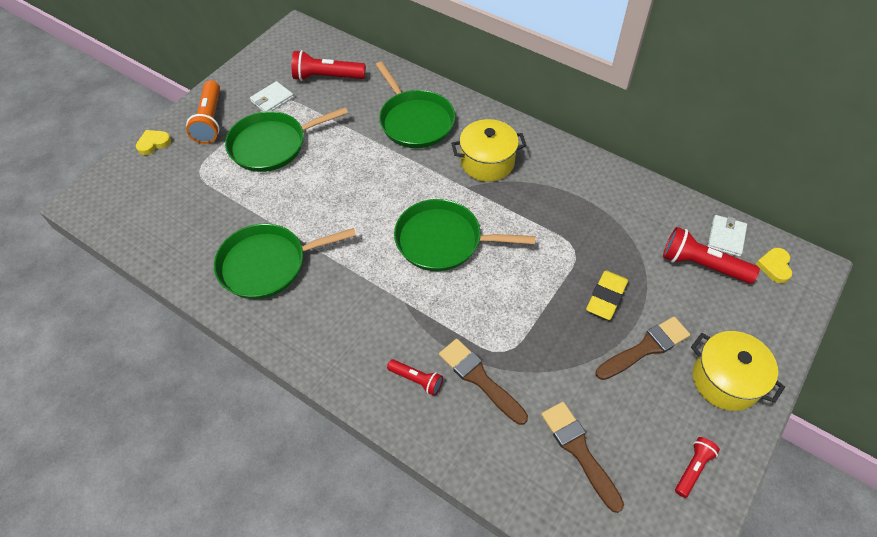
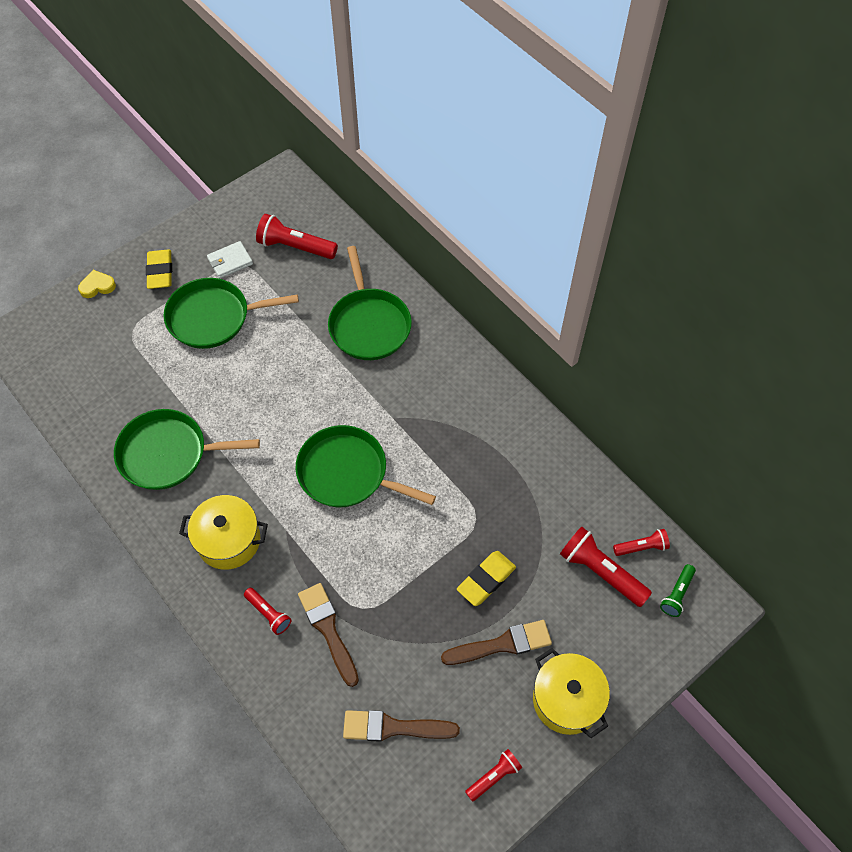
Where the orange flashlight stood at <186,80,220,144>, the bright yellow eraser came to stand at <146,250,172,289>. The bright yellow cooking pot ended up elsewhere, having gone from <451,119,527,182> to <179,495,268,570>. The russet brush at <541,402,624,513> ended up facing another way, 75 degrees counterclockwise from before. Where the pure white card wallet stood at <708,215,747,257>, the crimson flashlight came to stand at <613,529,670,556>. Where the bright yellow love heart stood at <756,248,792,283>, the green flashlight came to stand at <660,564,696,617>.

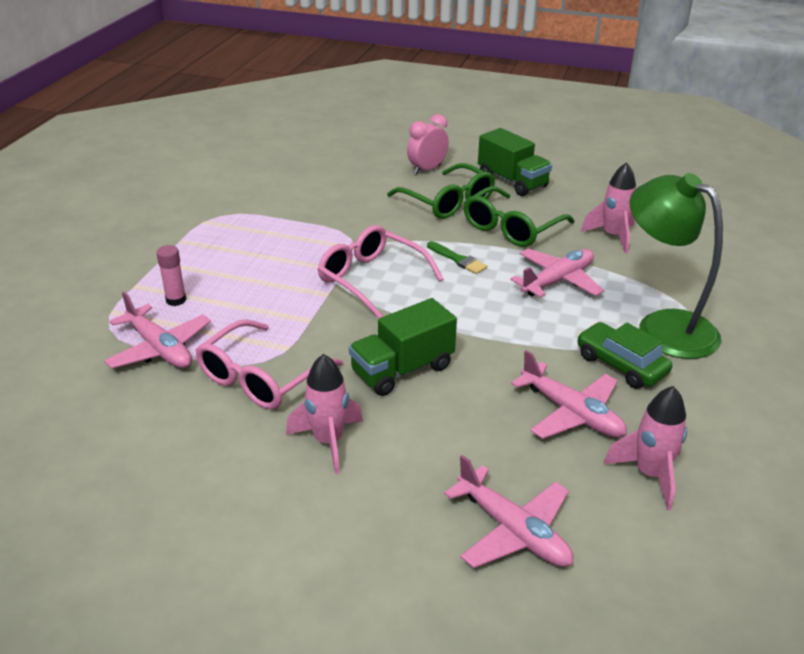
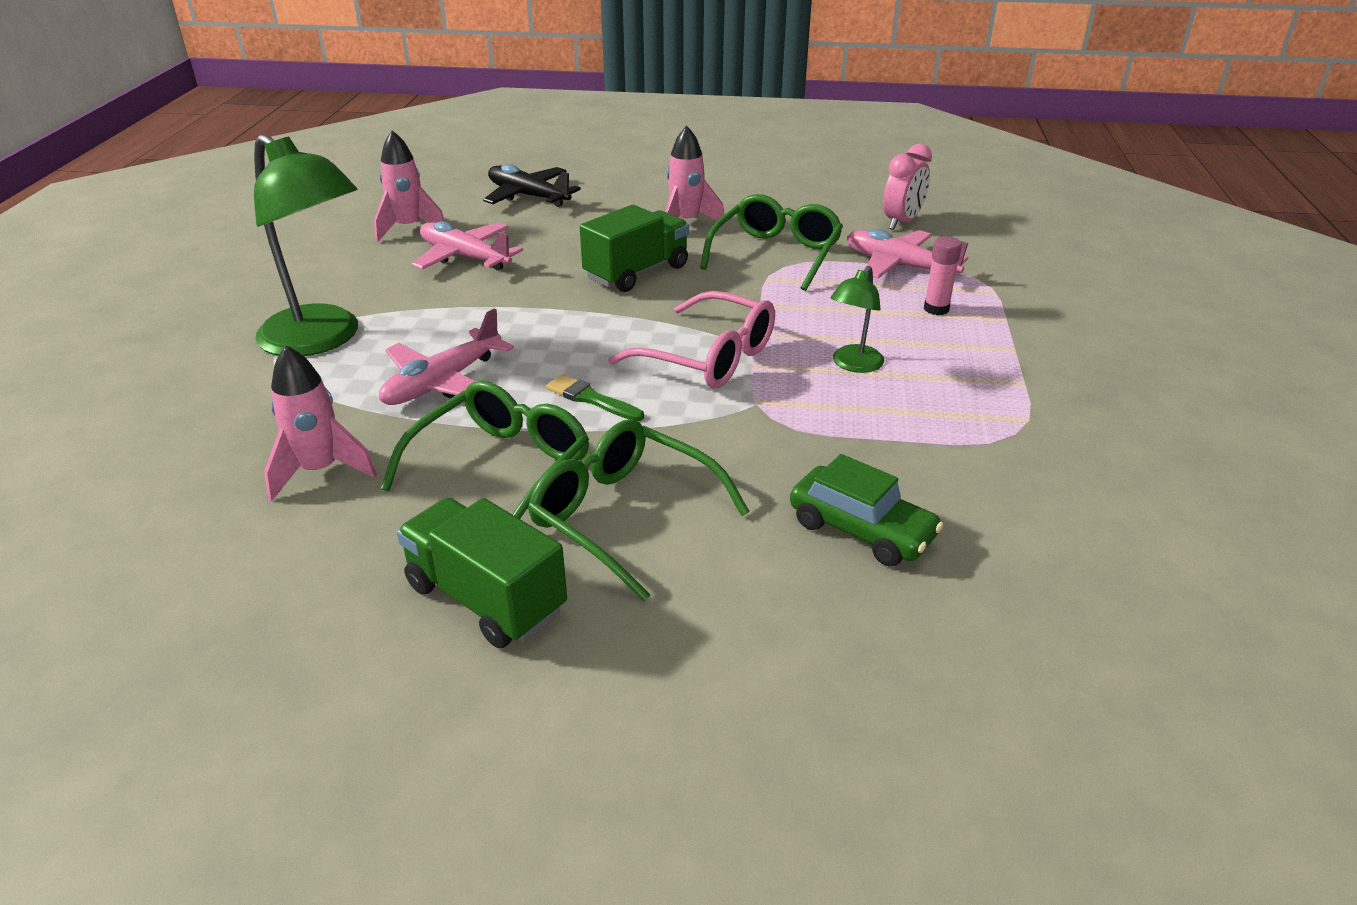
What was the pink glasses at <195,320,343,409> turned into the green glasses at <700,194,843,291>. The pink clock ended up elsewhere, having gone from <407,114,449,175> to <883,144,932,230>. What was the pink plane at <444,455,573,568> turned into the ebony plane at <483,164,581,207>. The green automobile ended up elsewhere, having gone from <577,322,672,389> to <790,454,944,566>. The second view gained the green lamp at <830,266,884,373>.

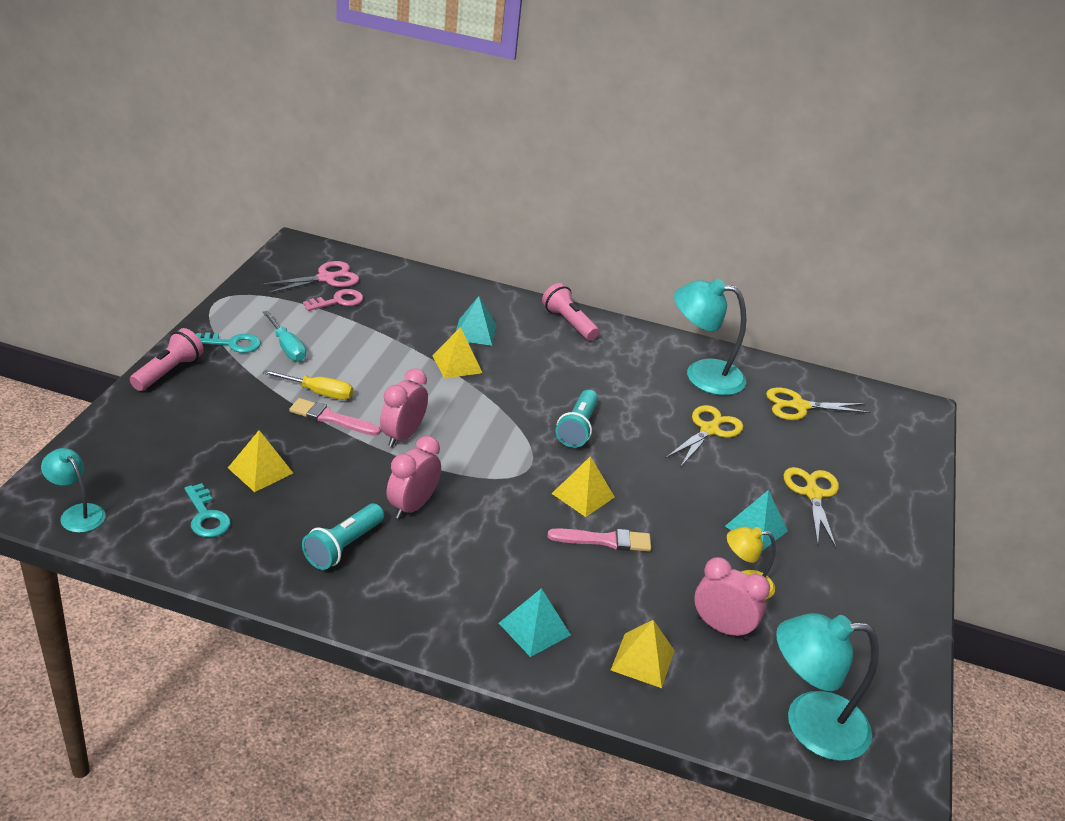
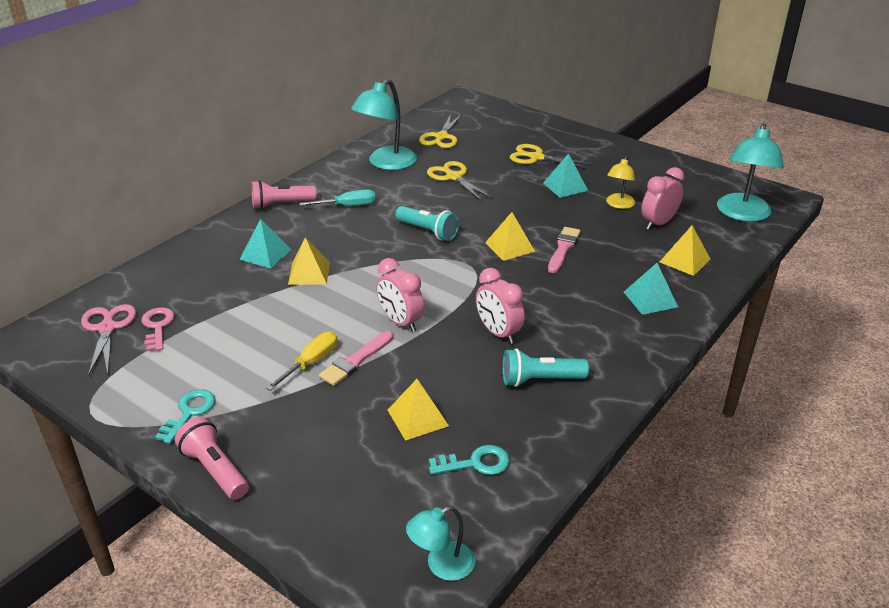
The aqua flat screwdriver ended up elsewhere, having gone from <263,311,306,362> to <299,189,375,206>. The aqua flashlight at <302,504,384,570> ended up facing another way, 120 degrees clockwise from before.

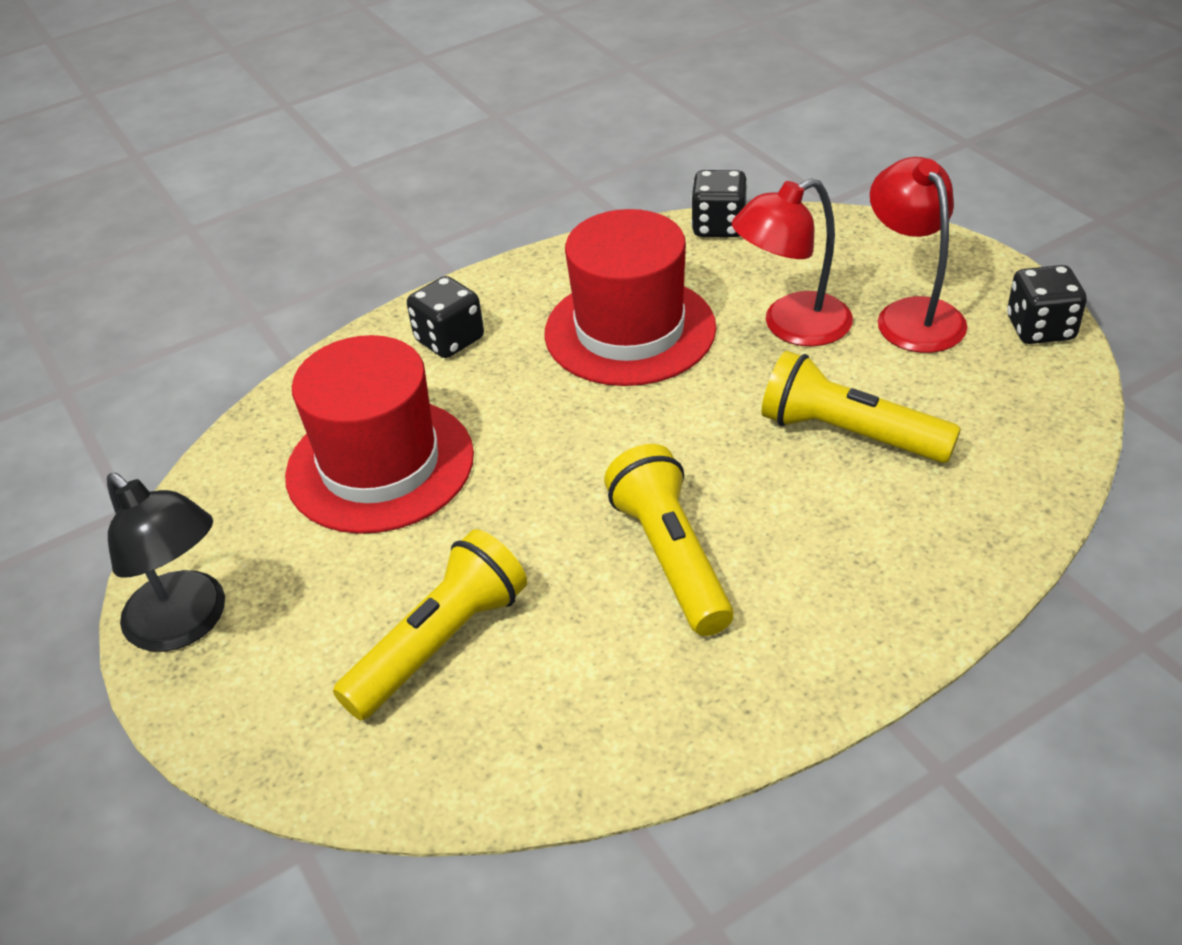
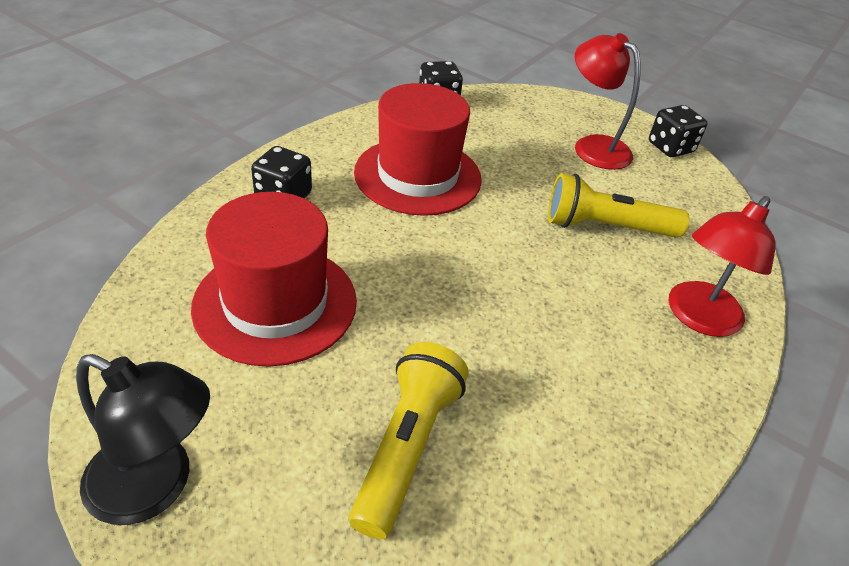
The second view lost the bright yellow flashlight at <604,444,734,636>. The crimson lamp ended up elsewhere, having gone from <732,178,853,347> to <669,196,775,337>.

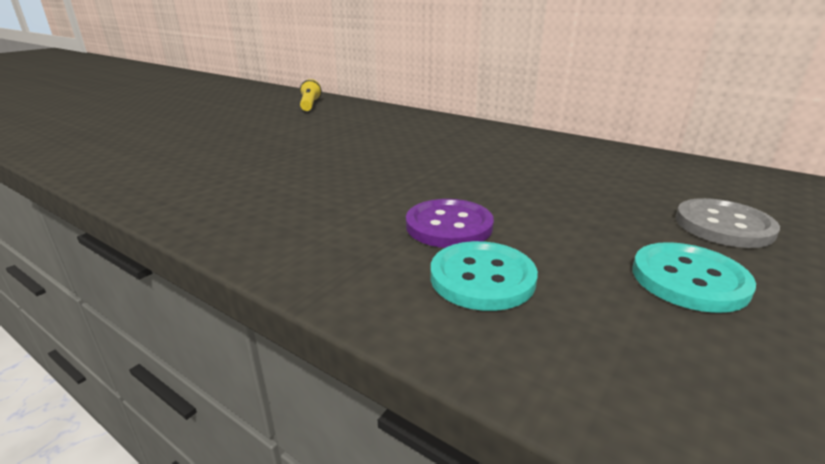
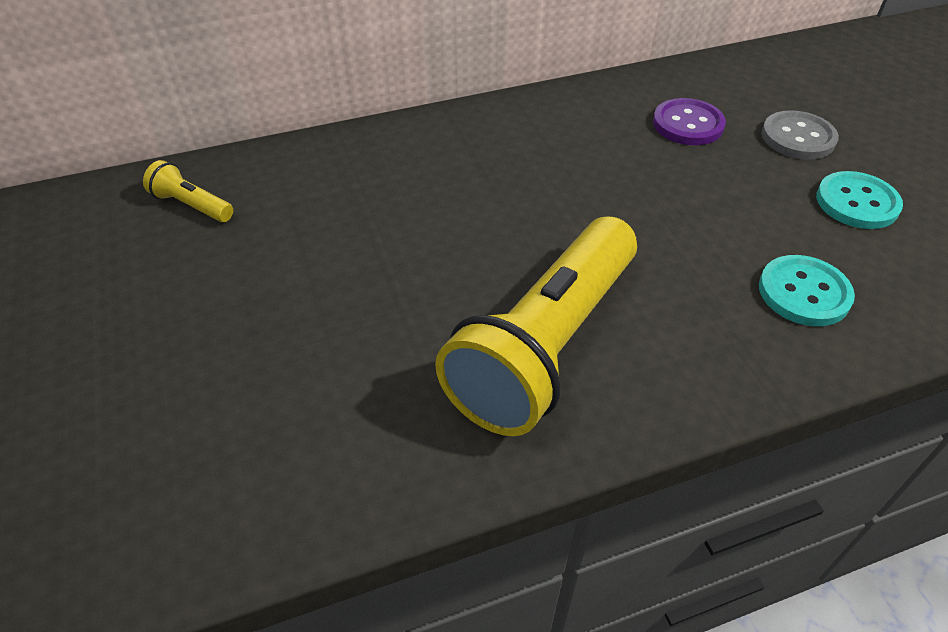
The violet button ended up elsewhere, having gone from <406,199,494,248> to <653,98,726,145>. The second view gained the bright yellow flashlight at <435,217,637,436>.

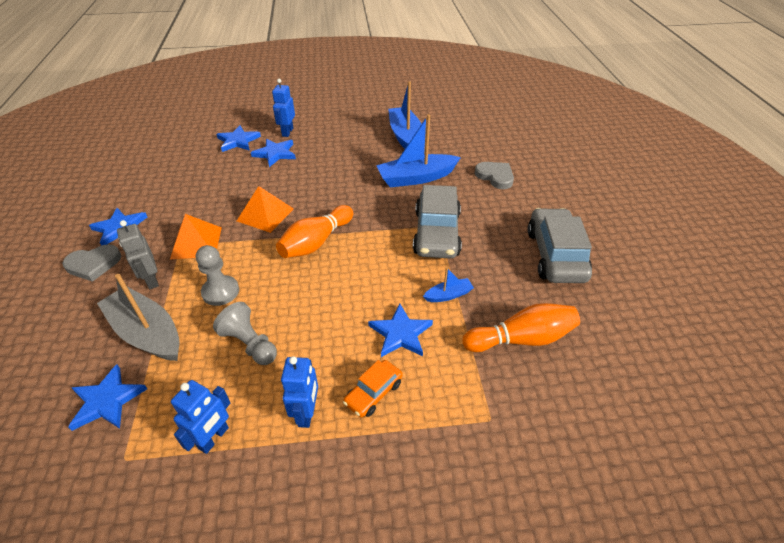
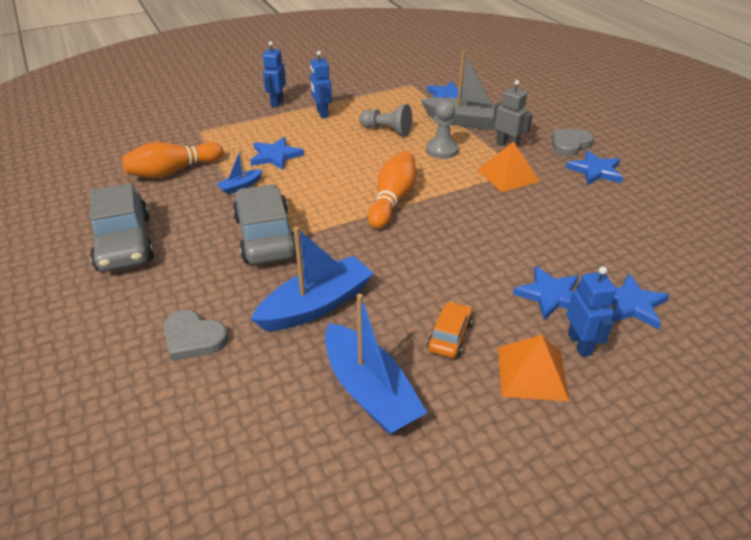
The cobalt toy robot ended up elsewhere, having gone from <171,380,230,454> to <263,41,286,107>. The orange pyramid ended up elsewhere, having gone from <237,186,294,233> to <498,335,570,402>. The orange automobile ended up elsewhere, having gone from <343,360,403,418> to <427,301,473,358>.

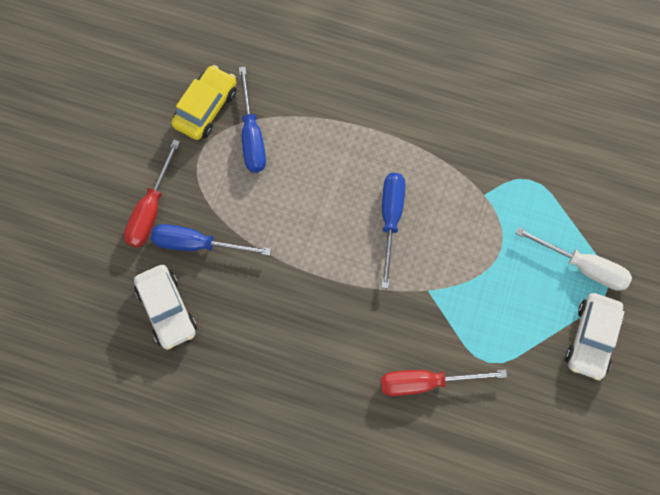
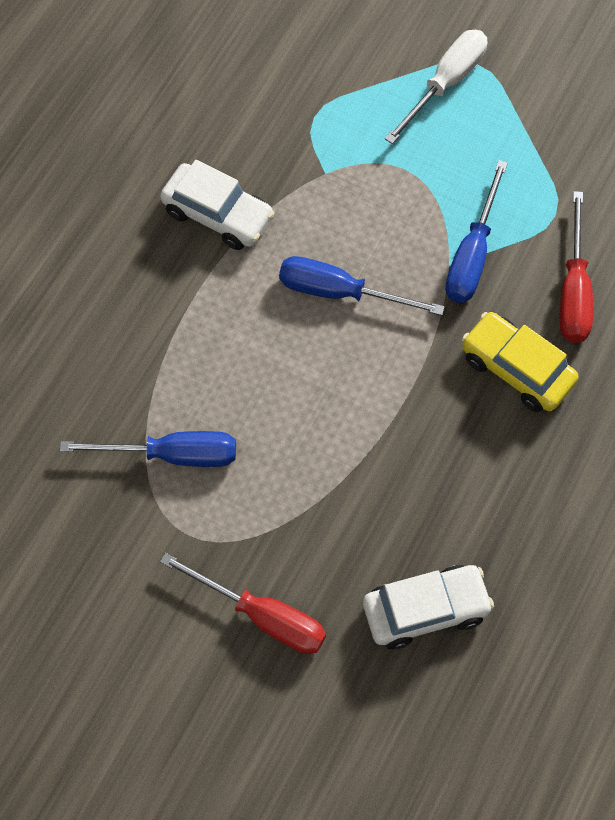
The cobalt flat screwdriver ended up elsewhere, having gone from <151,224,272,256> to <445,160,508,303>. The bright yellow automobile ended up elsewhere, having gone from <171,65,237,140> to <462,312,579,412>. The pure white automobile ended up elsewhere, having gone from <565,293,624,380> to <160,160,275,250>.

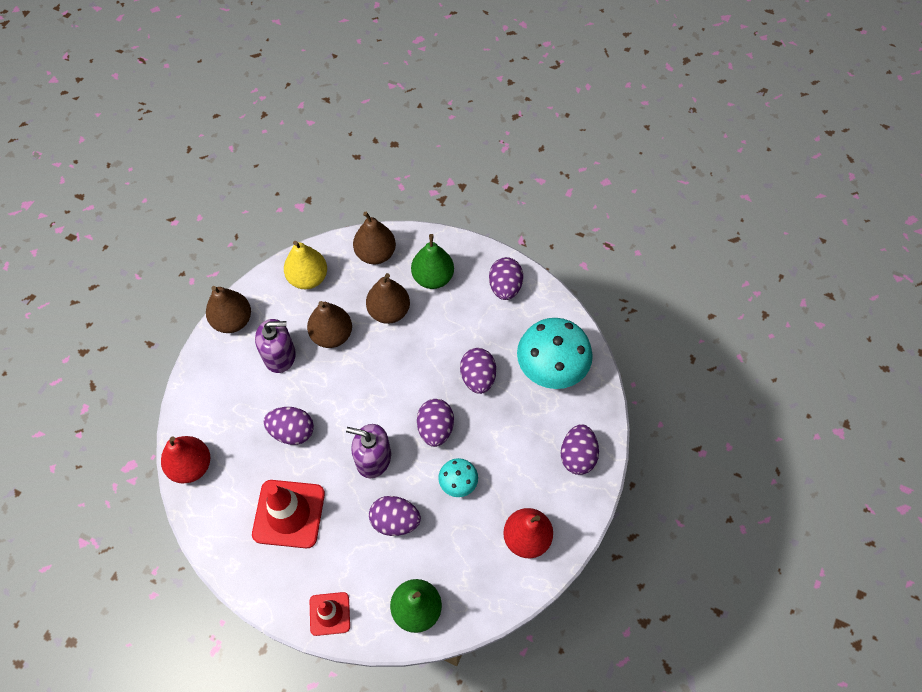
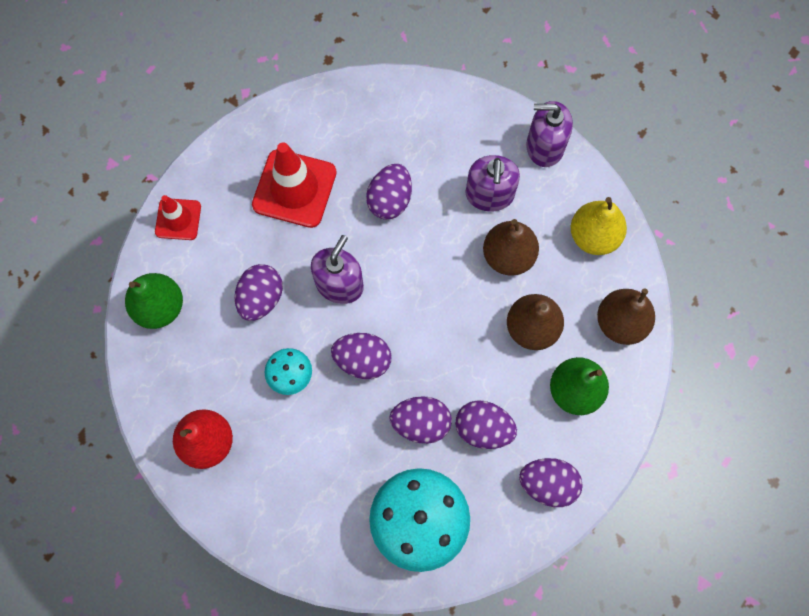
The second view lost the crimson pear fruit at <161,436,210,483>. Where the russet pear fruit stood at <206,286,251,333>, the violet pump bottle came to stand at <526,101,573,167>. The violet toy egg ended up elsewhere, having gone from <561,424,599,475> to <455,400,517,449>.

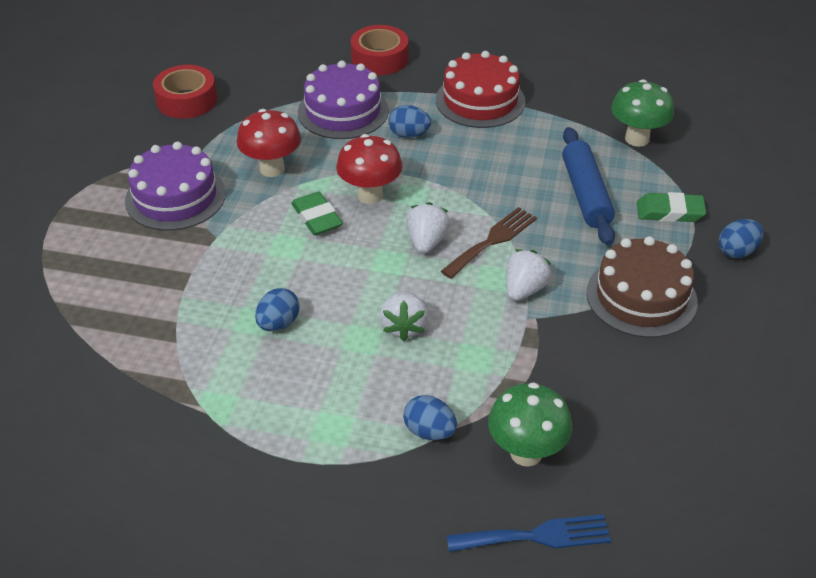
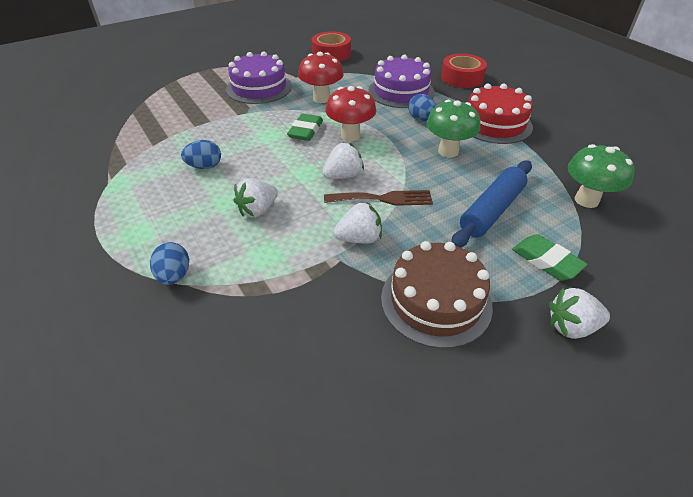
The second view lost the cobalt dinner fork at <446,514,611,552>. The green fungus ended up elsewhere, having gone from <488,382,572,467> to <426,100,480,158>. Where the cobalt toy egg stood at <719,219,763,258>, the pure white toy strawberry came to stand at <549,288,610,339>.

